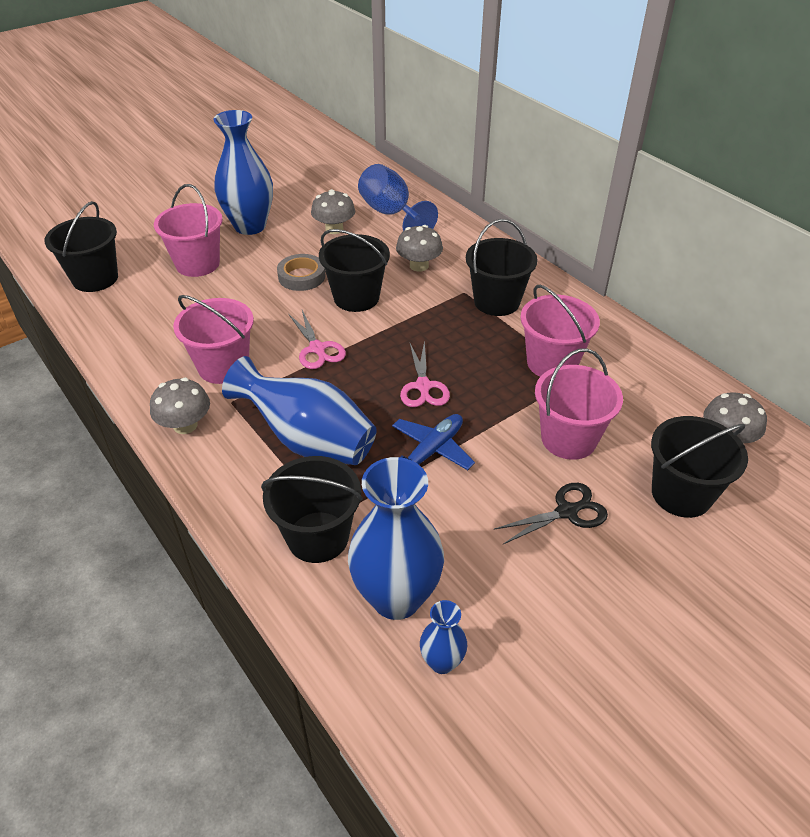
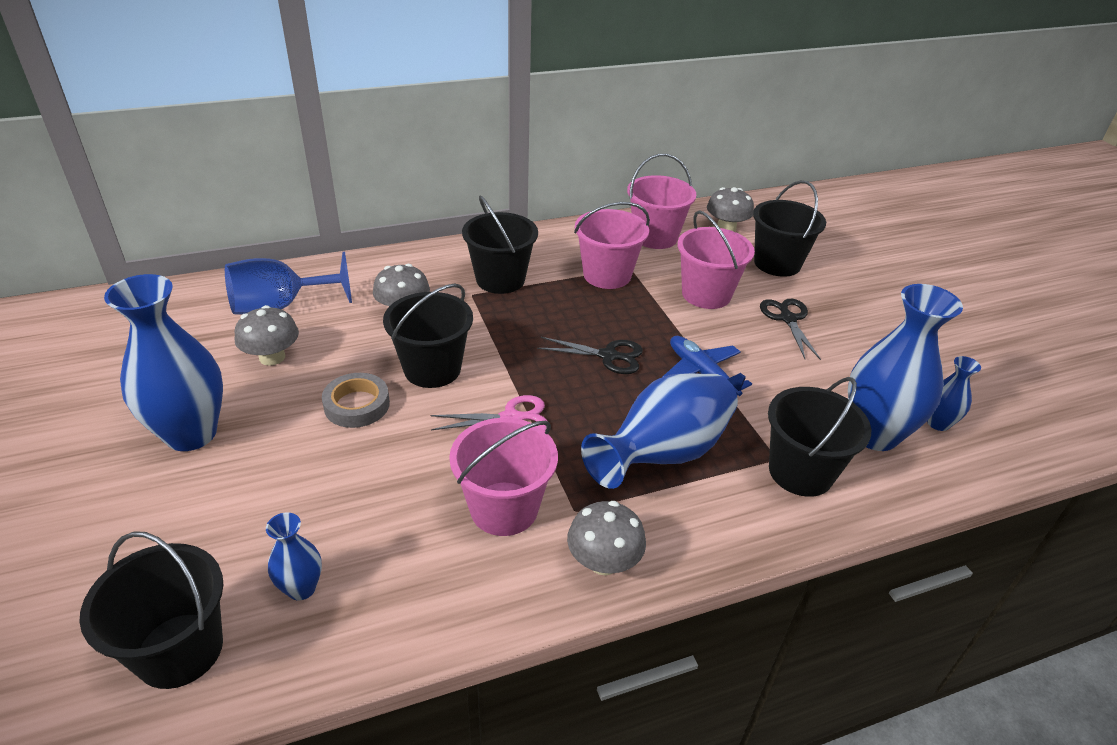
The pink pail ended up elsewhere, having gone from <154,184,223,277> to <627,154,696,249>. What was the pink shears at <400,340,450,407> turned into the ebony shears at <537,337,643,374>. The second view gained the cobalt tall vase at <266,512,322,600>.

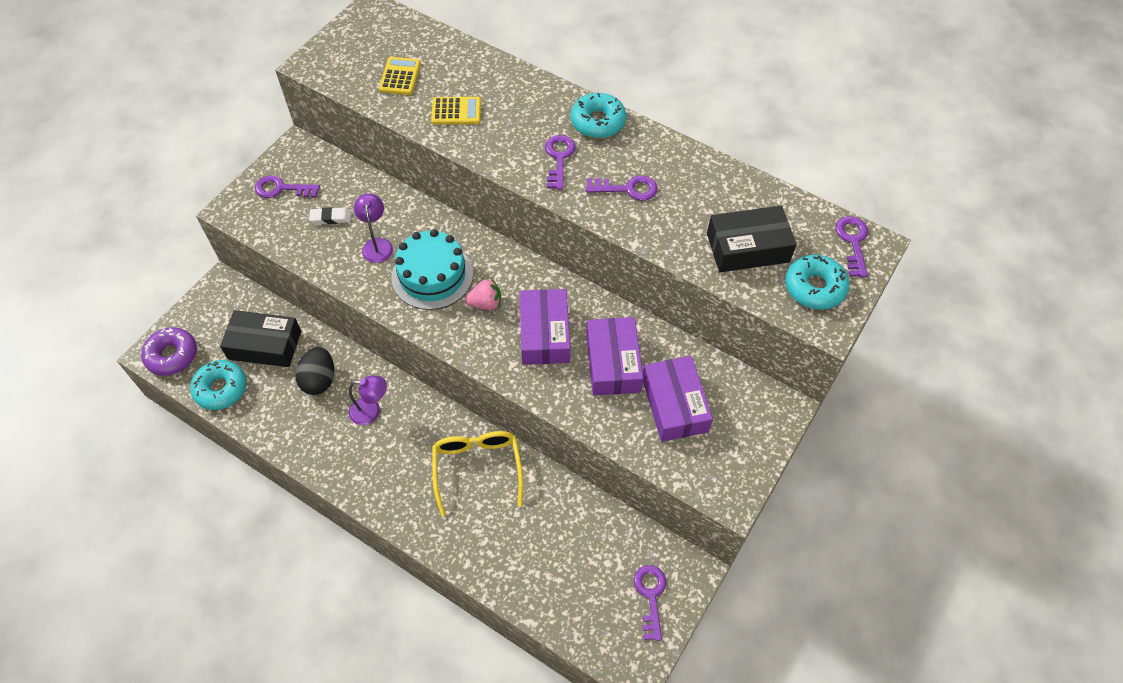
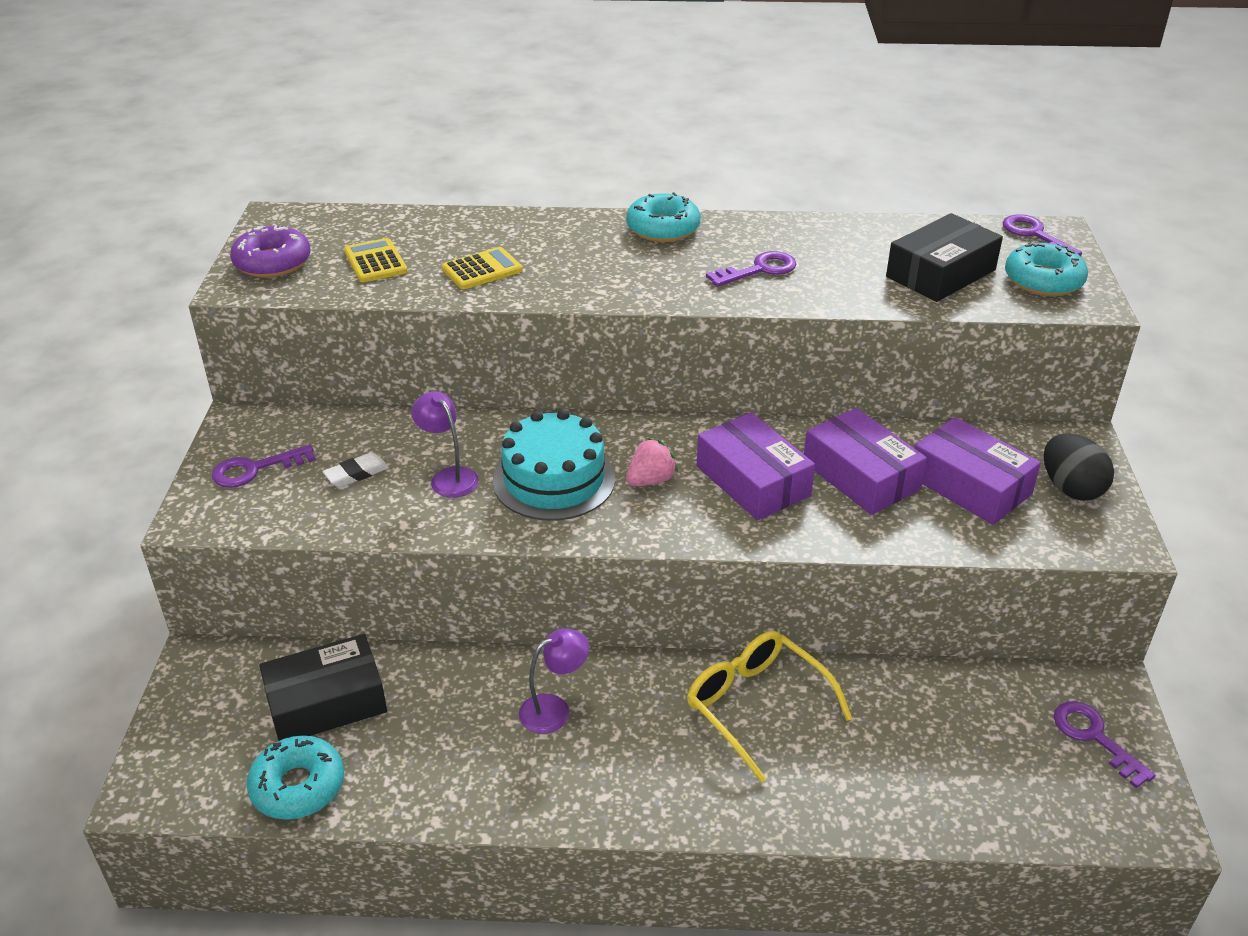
The violet glazed donut ended up elsewhere, having gone from <141,327,197,376> to <230,225,310,278>. The ebony toy egg ended up elsewhere, having gone from <296,347,334,395> to <1044,434,1114,501>. The second view lost the violet door key at <545,135,575,190>.

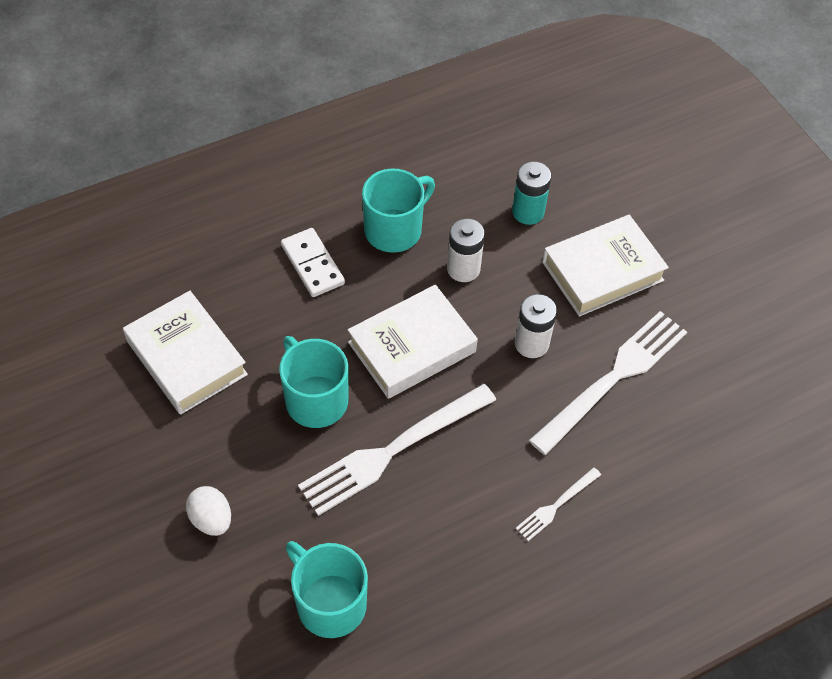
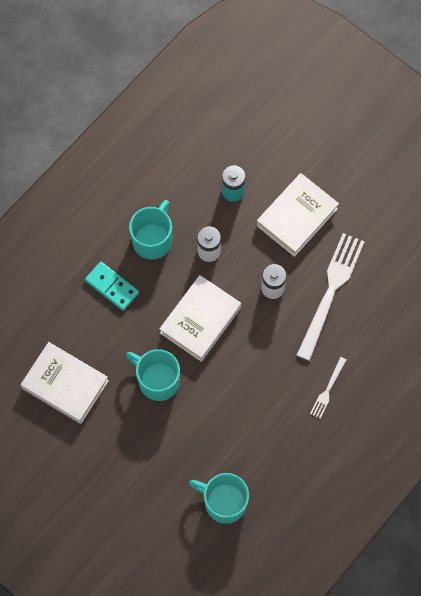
The second view lost the pure white toy egg at <186,486,231,536>. What was the pure white domino tile at <281,228,345,297> turned into the aqua domino tile at <85,262,139,311>. The second view lost the pure white dinner fork at <298,384,496,516>.

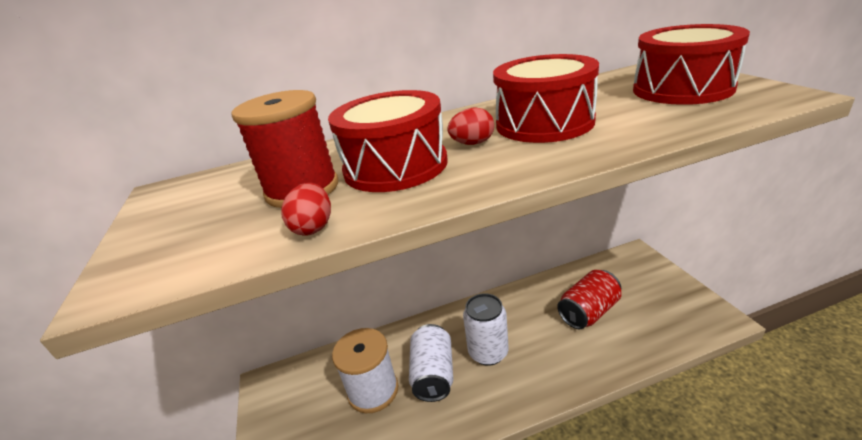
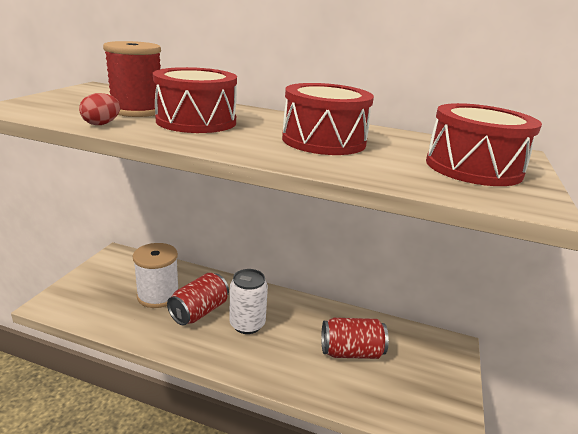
What was the pure white can at <409,324,453,402> turned into the crimson can at <167,273,229,326>. The second view lost the crimson toy egg at <447,107,494,145>.

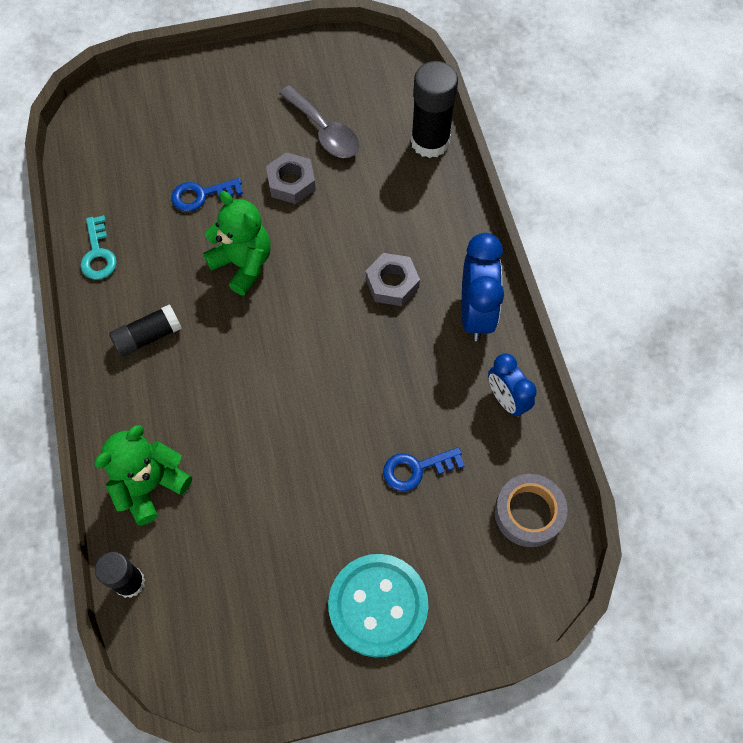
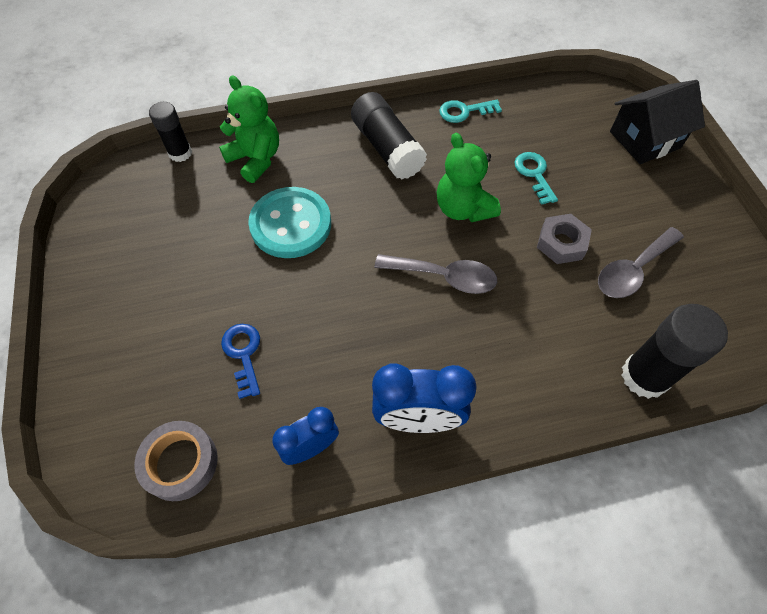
The size of the ebony glue stick at <109,304,182,357> changed by a factor of 1.59. What was the cobalt door key at <171,178,243,211> turned into the aqua door key at <514,152,558,205>. The green stuffed bear at <203,191,271,296> ended up facing another way, 105 degrees clockwise from before. The aqua button ended up elsewhere, having gone from <328,554,428,658> to <248,187,331,258>. The second view lost the grey nut at <366,253,420,306>. The second view gained the grey tablespoon at <374,254,497,294>. The second view gained the ebony house at <610,80,705,164>.

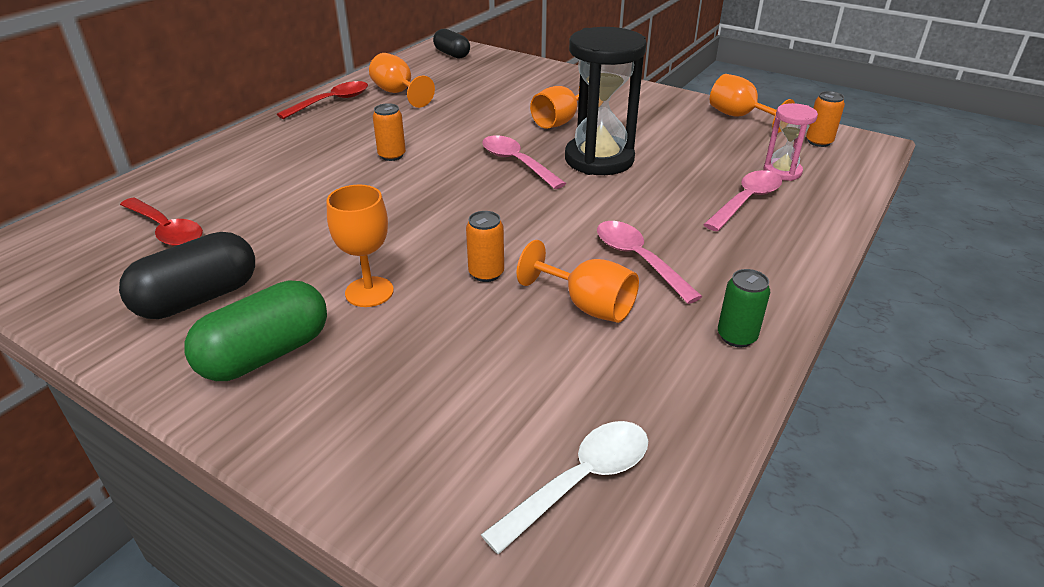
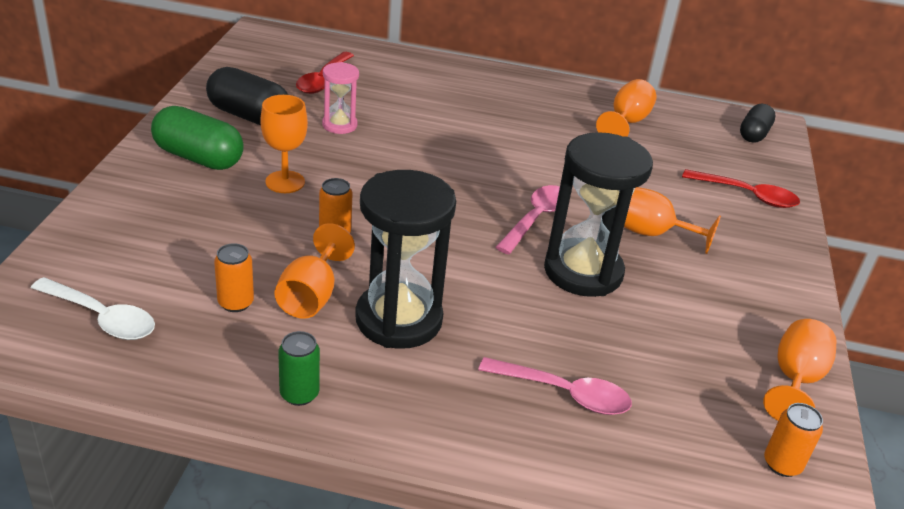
The crimson tablespoon ended up elsewhere, having gone from <277,81,368,119> to <682,169,800,208>. The orange can ended up elsewhere, having gone from <373,103,406,161> to <214,243,254,312>. Where the pink tablespoon stood at <597,221,703,304>, the ebony sand timer came to stand at <355,170,456,349>. The pink sand timer ended up elsewhere, having gone from <763,103,818,181> to <322,62,359,134>.

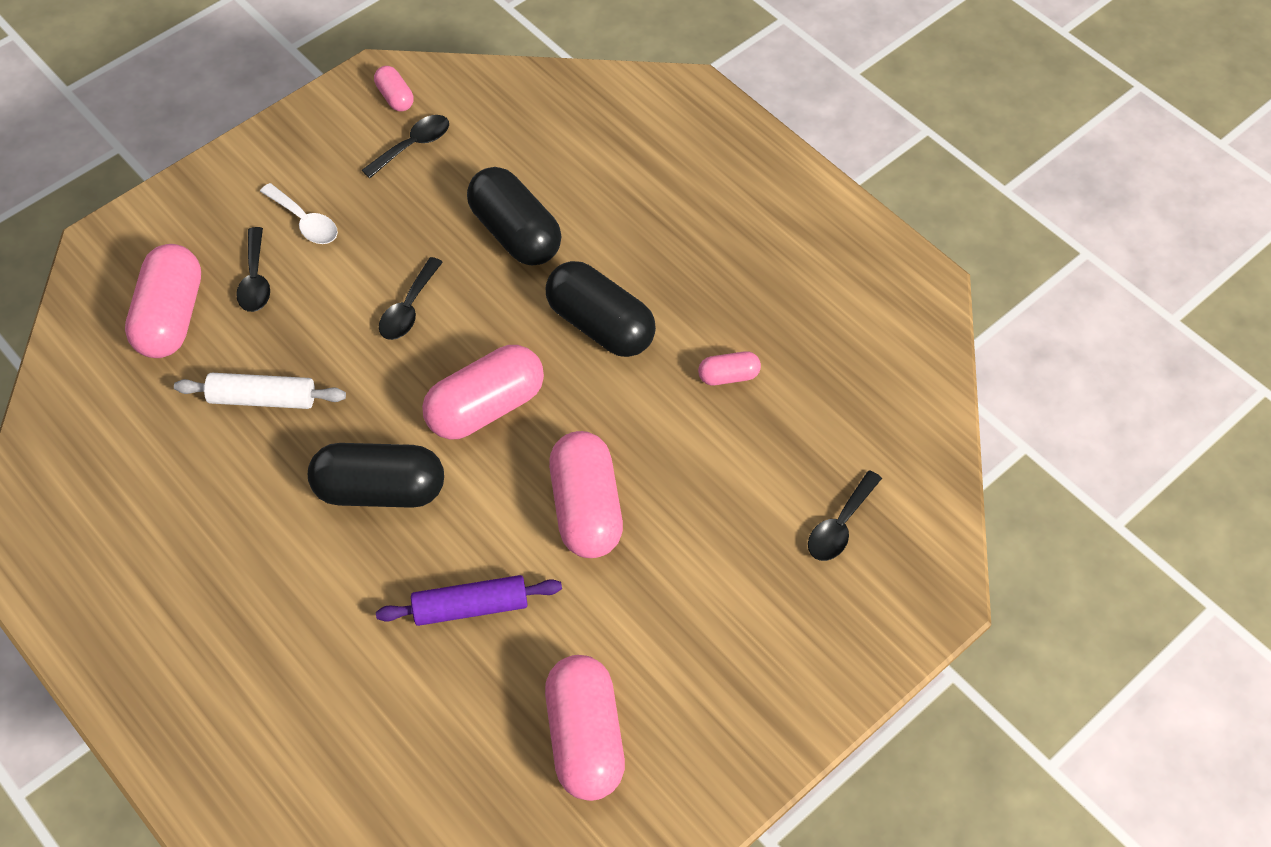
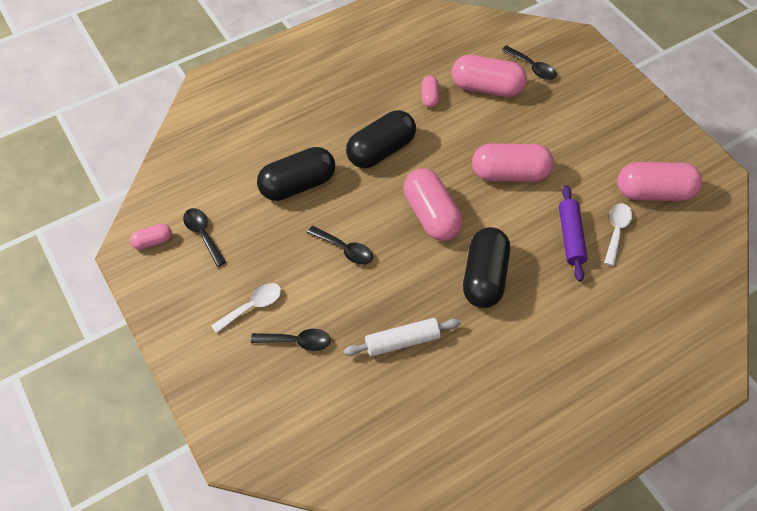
The pink capsule ended up elsewhere, having gone from <125,244,201,358> to <452,55,527,97>. The pure white rolling pin at <174,373,346,409> ended up facing another way, 60 degrees clockwise from before. The second view gained the pure white tablespoon at <604,203,632,266>.

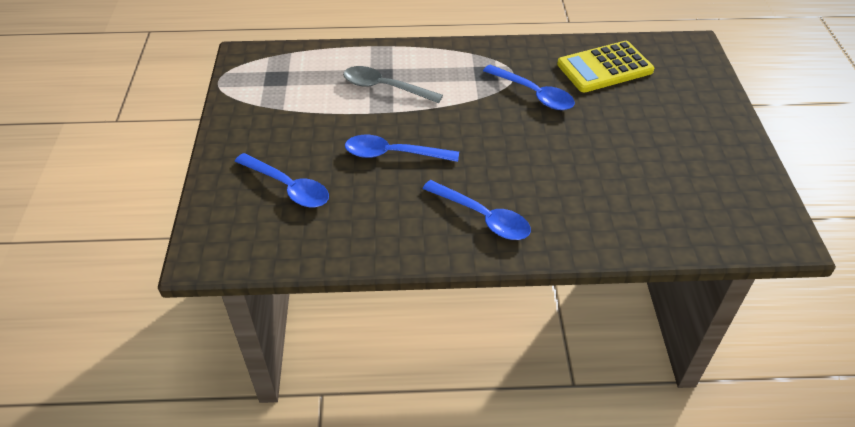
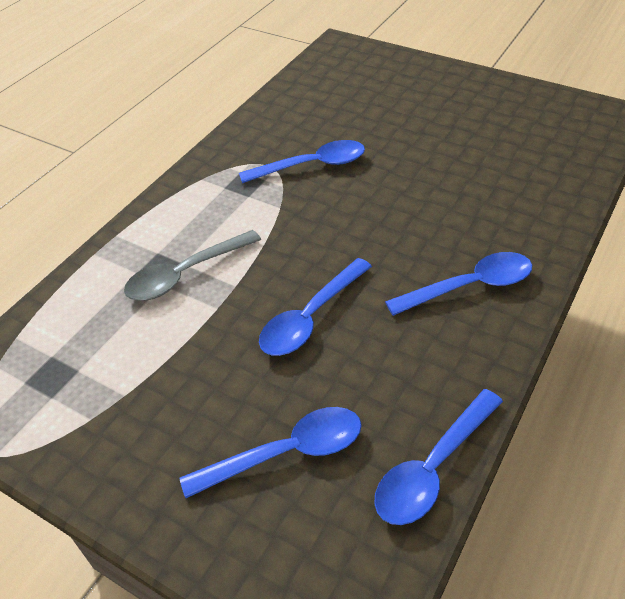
The second view lost the bright yellow adding machine at <557,41,654,93>. The second view gained the cobalt tablespoon at <374,389,503,525>.

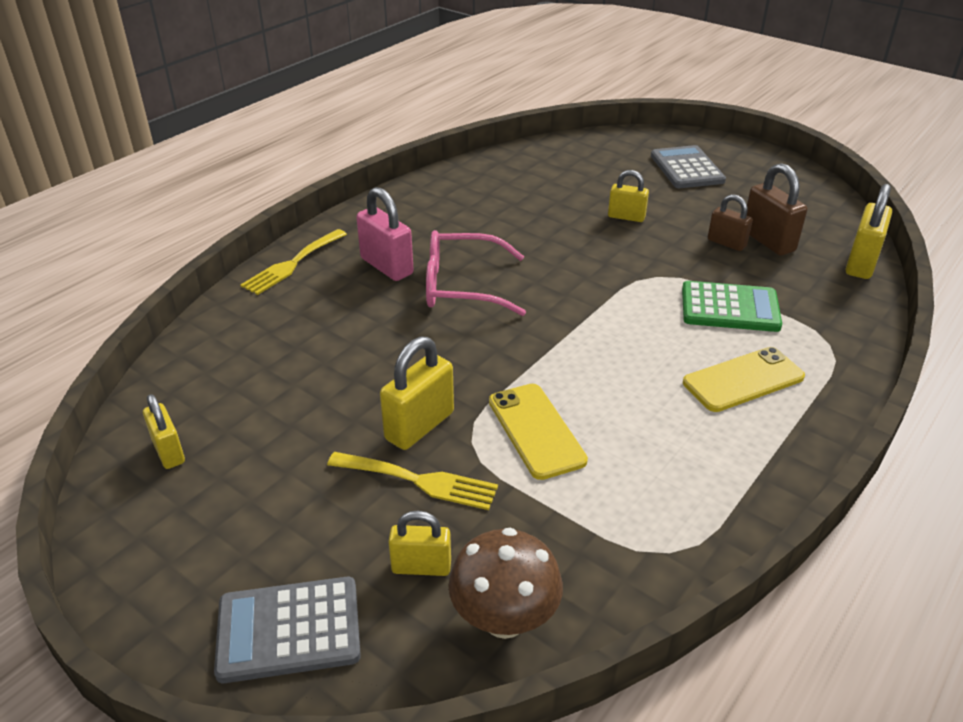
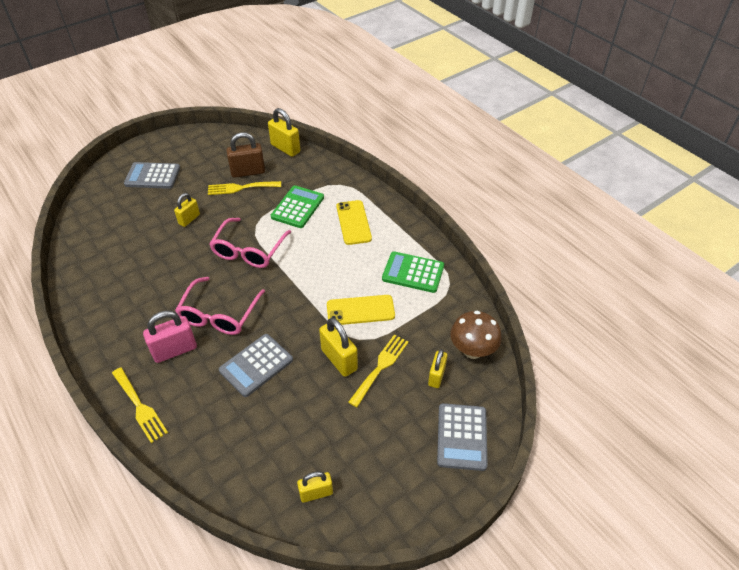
Where the russet padlock stood at <708,194,753,251>, the bright yellow dinner fork came to stand at <208,181,281,195>. The second view gained the pink glasses at <210,218,291,268>. The second view gained the grey adding machine at <219,334,293,397>. The second view gained the green adding machine at <382,251,444,293>.

